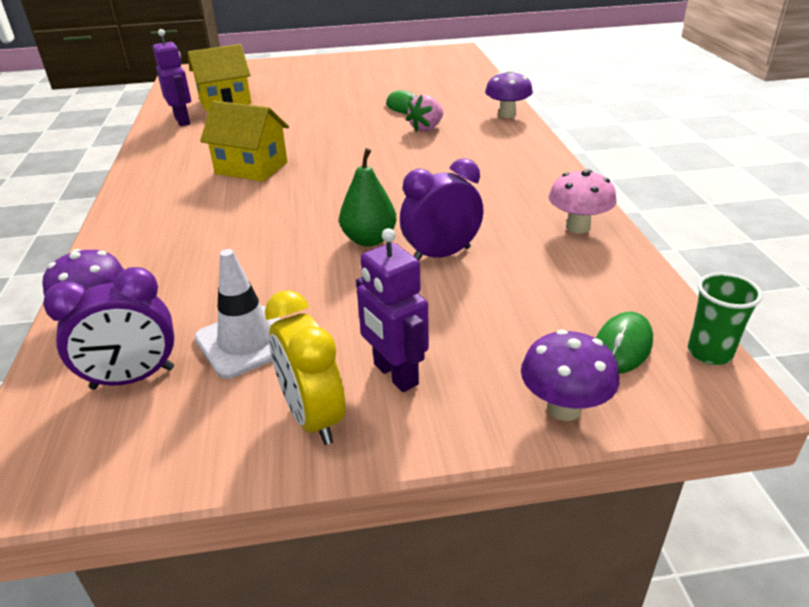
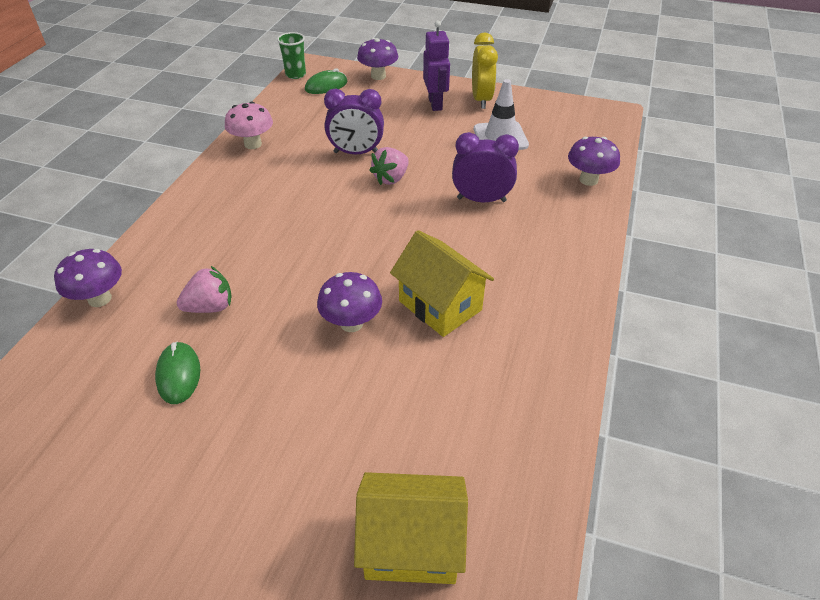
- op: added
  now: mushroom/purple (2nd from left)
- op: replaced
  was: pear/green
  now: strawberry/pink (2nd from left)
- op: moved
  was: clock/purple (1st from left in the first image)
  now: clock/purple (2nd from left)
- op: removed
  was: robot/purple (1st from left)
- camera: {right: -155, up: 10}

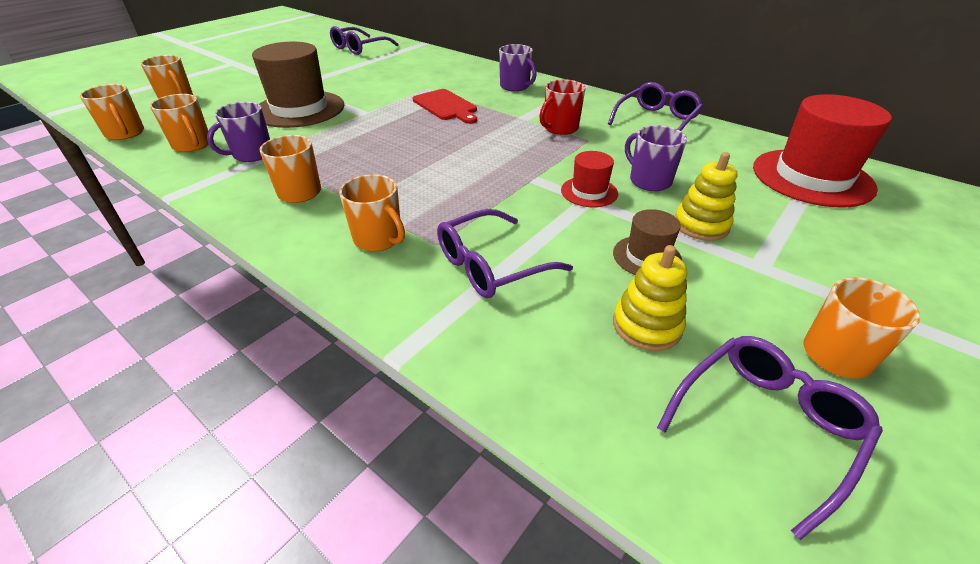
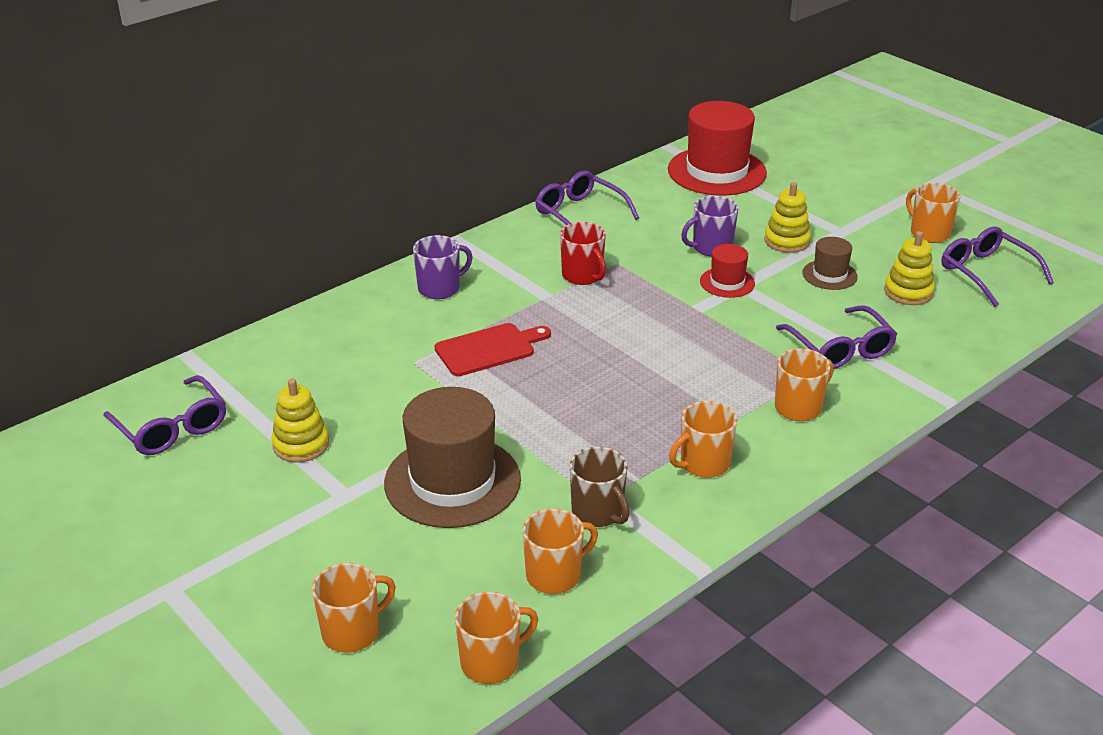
- op: added
  now: stacking toy/yellow (1st from left)
- op: recoloured
  was: mug/purple (1st from left)
  now: mug/brown
- camera: {right: -80, up: -5}

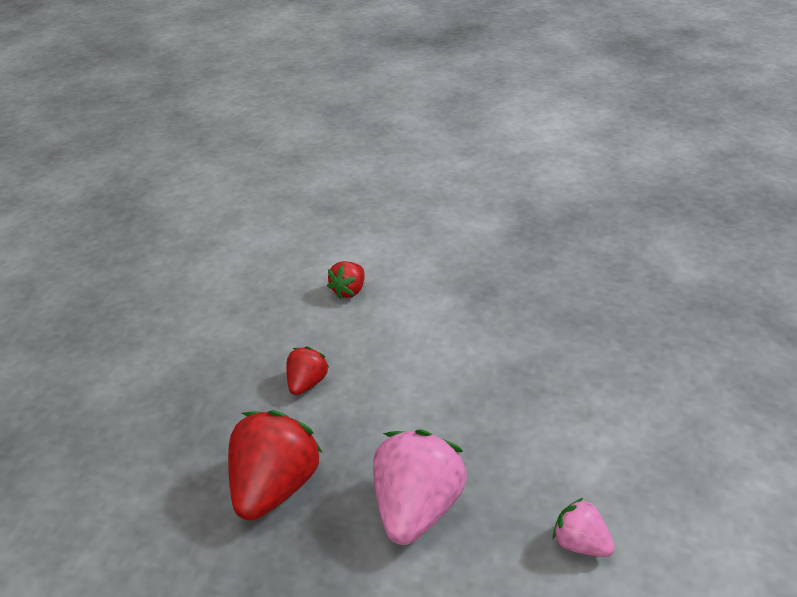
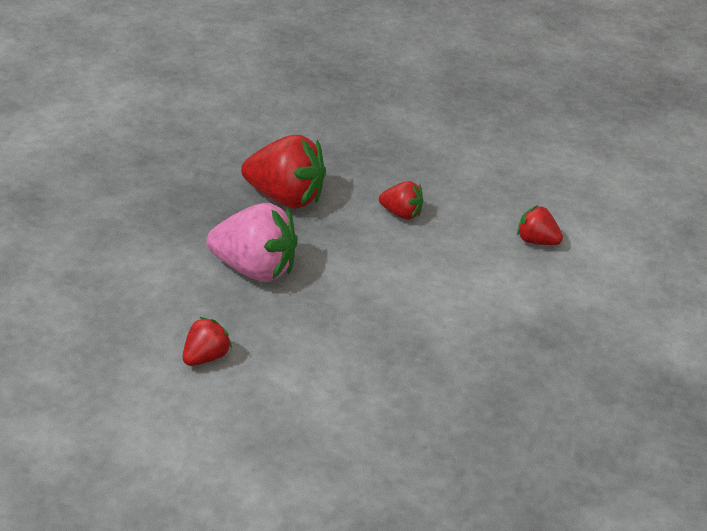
- op: recoloured
  was: strawberry/pink (2nd from left)
  now: strawberry/red (1st from left)
- camera: {right: 85, up: 0}

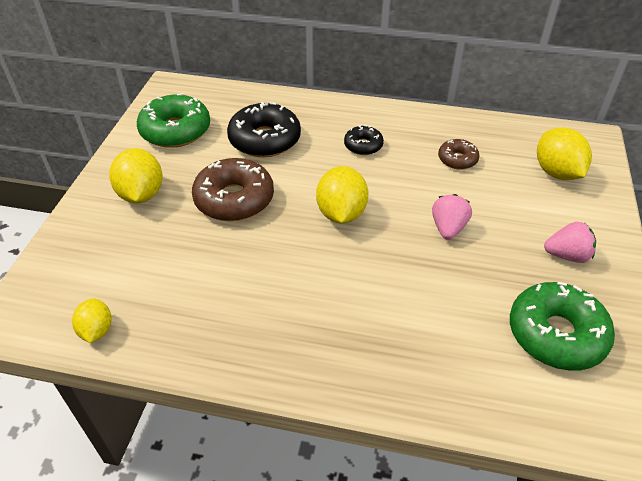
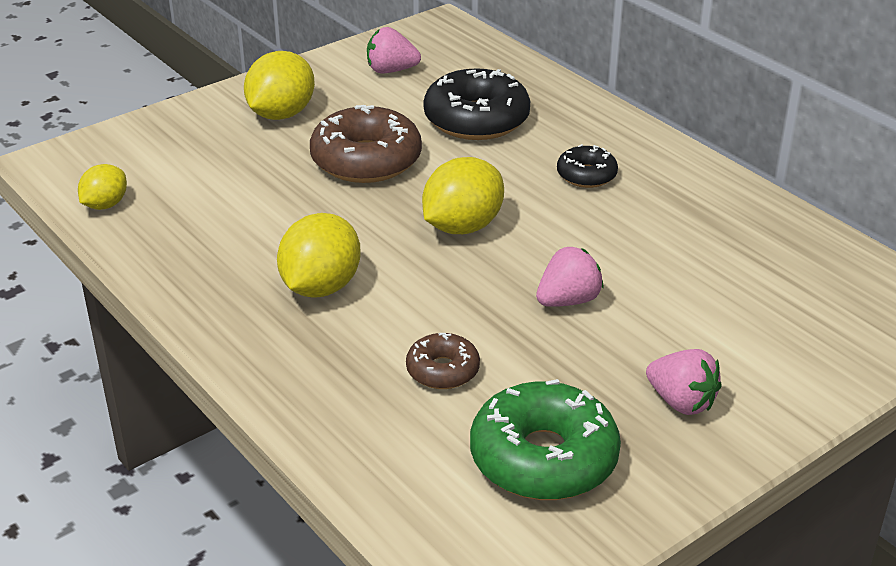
- op: moved
  was: lemon/yellow (4th from left in the first image)
  now: lemon/yellow (3rd from left)
- op: replaced
  was: donut/green (1st from left)
  now: strawberry/pink (1st from left)
- op: moved
  was: donut/brown (2nd from left)
- camera: {right: 40, up: -10}

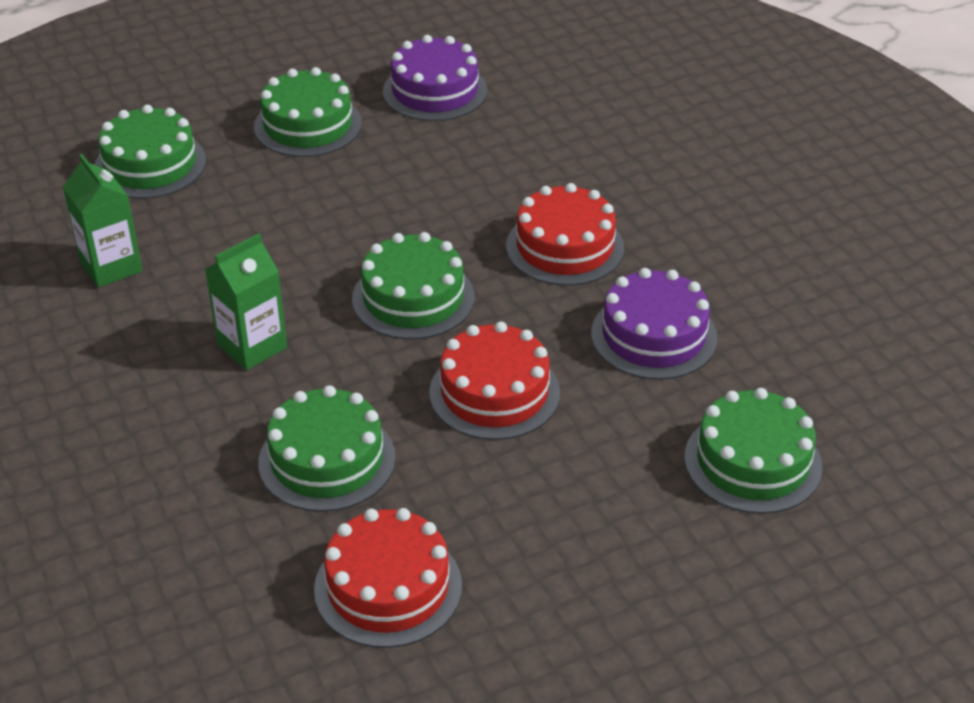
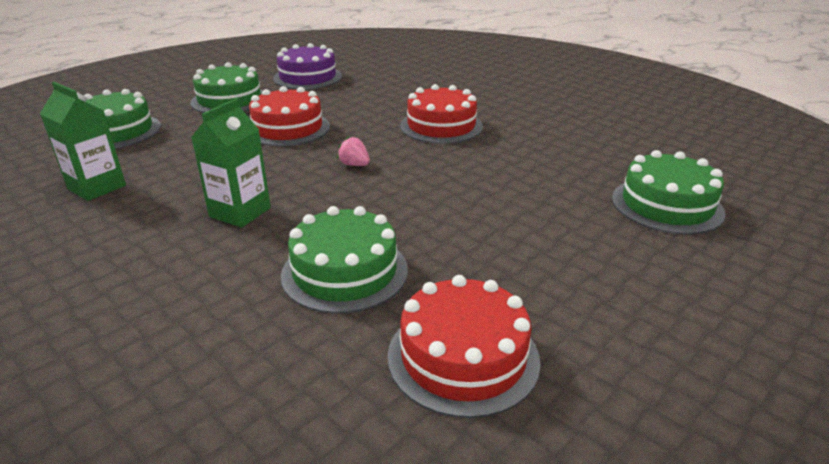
- op: moved
  was: cake/red (2nd from left in the first image)
  now: cake/red (1st from left)
- op: replaced
  was: cake/green (4th from left)
  now: strawberry/pink
- op: removed
  was: cake/purple (2nd from left)
- camera: {right: -20, up: -10}

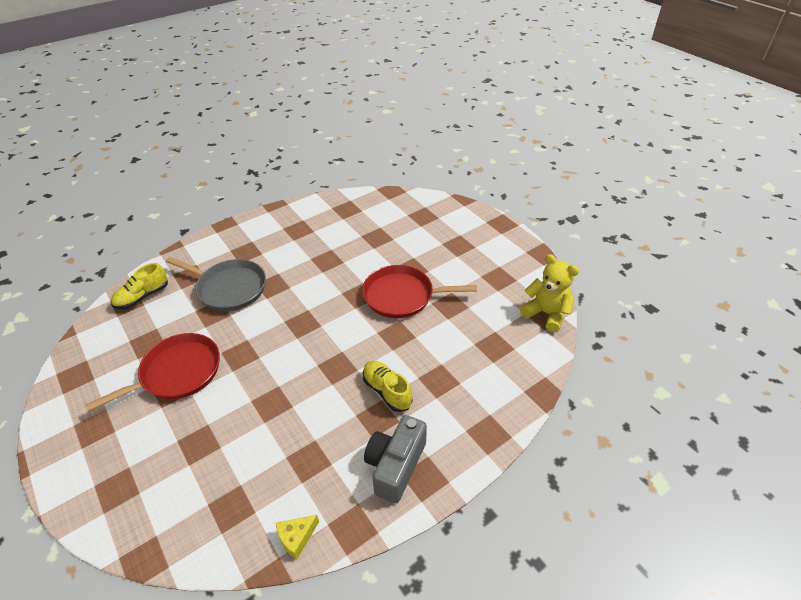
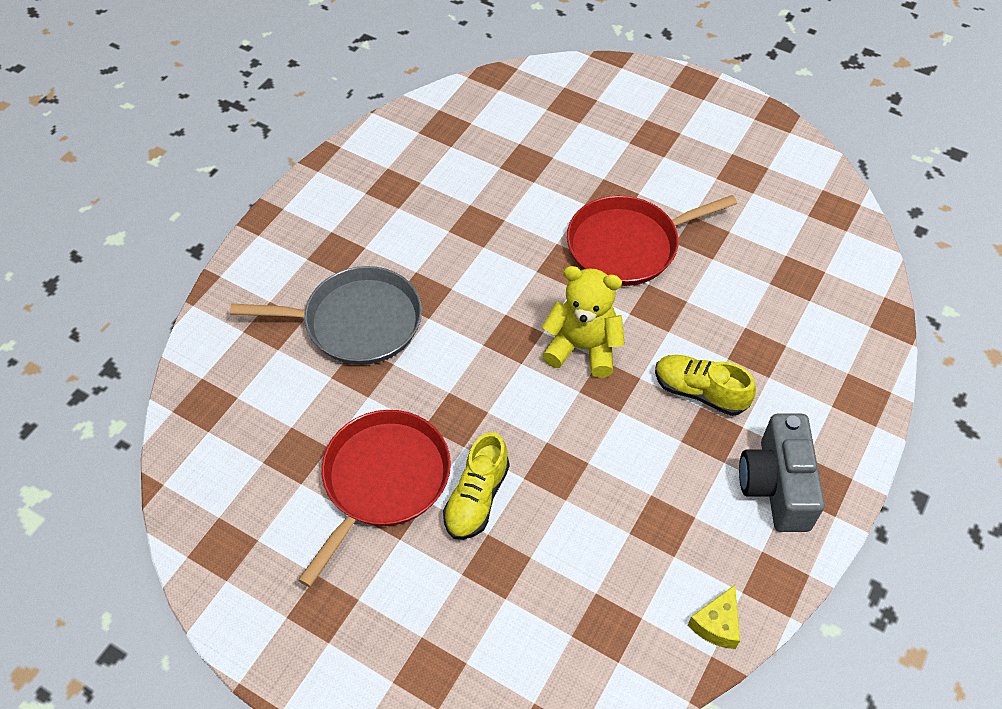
- op: moved
  was: shoe/yellow (1st from left)
- op: moved
  was: teddy bear/yellow
- camera: {right: -25, up: 10}

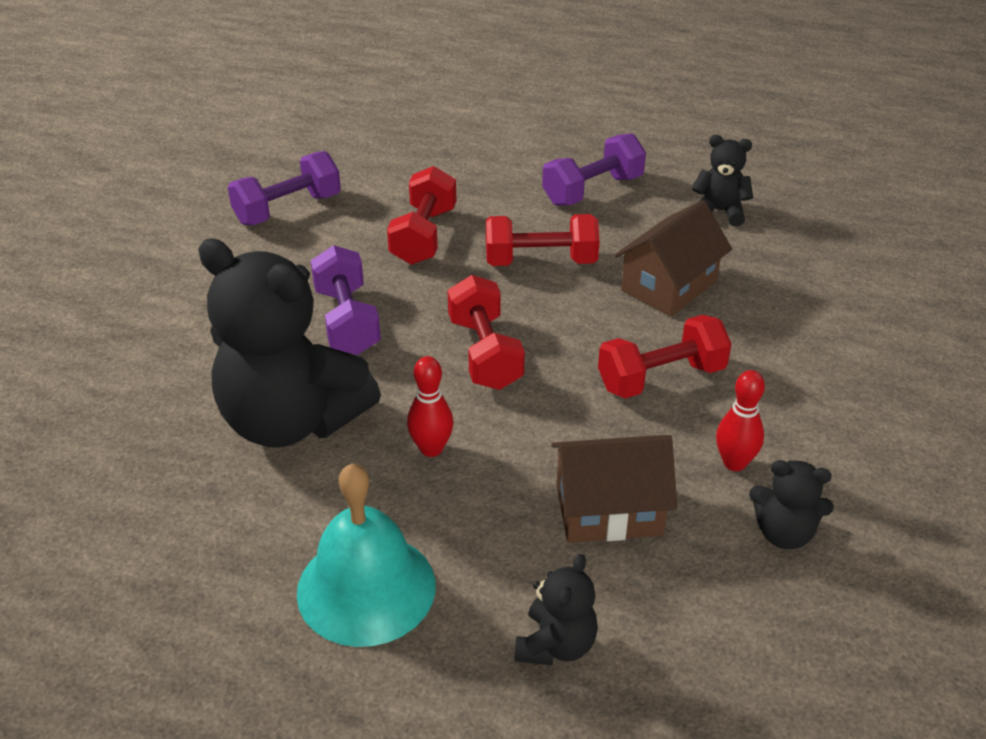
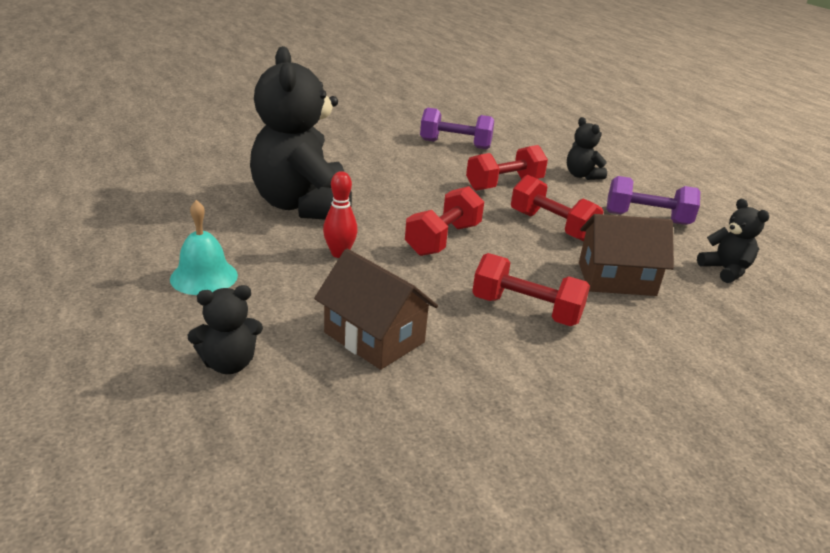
- op: resized
  was: bell/turquoise
  ratio: 0.66
- op: moved
  was: teddy bear/black (4th from left in the first image)
  now: teddy bear/black (3rd from left)
- op: removed
  was: dumbbell/purple (2nd from left)
- op: removed
  was: bowling pin/red (2nd from left)
- camera: {right: 45, up: -10}

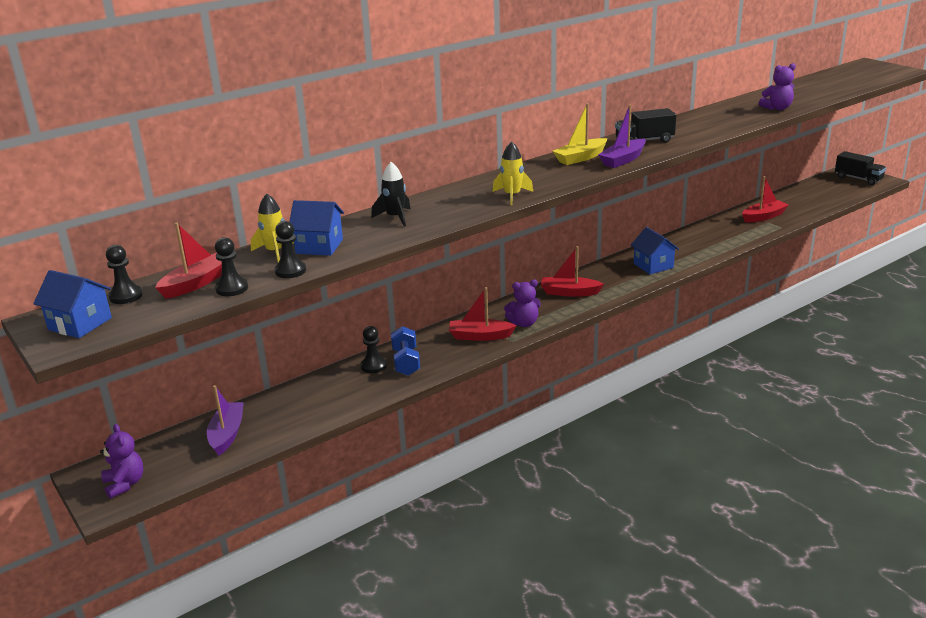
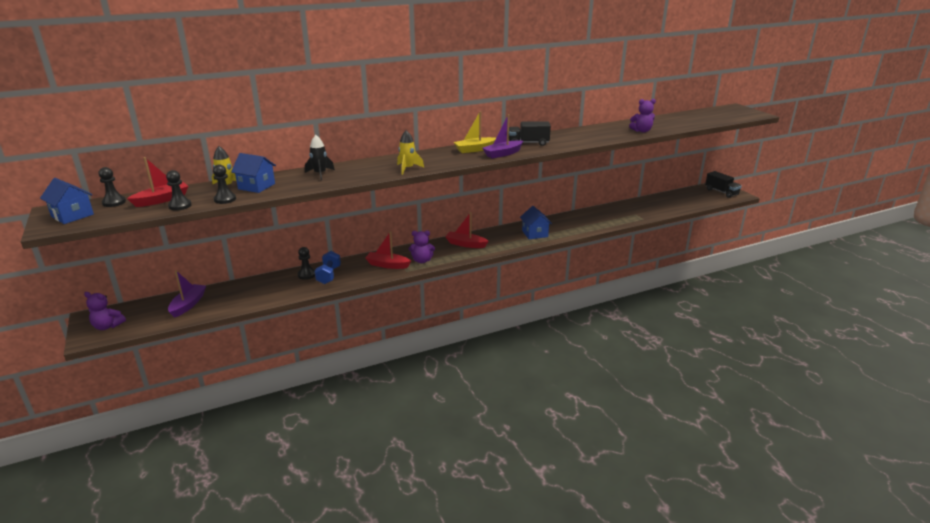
- op: turned
  was: teddy bear/purple (1st from left)
  clockwise: 120
- op: removed
  was: boat/red (4th from left)
- camera: {right: 10, up: 0}

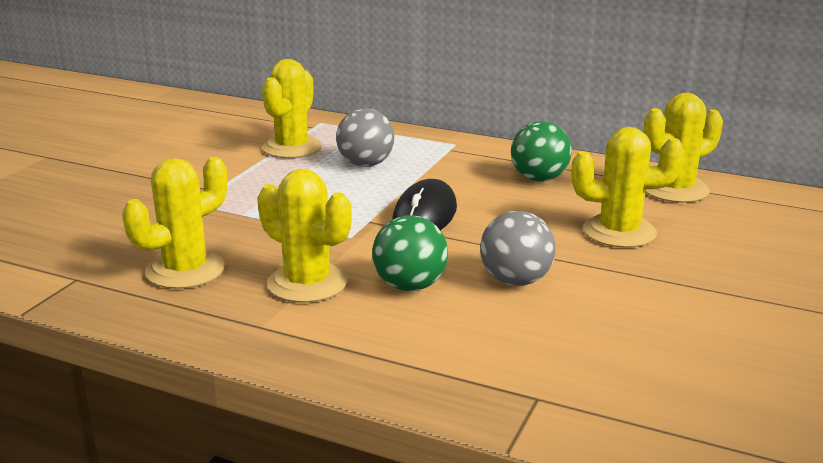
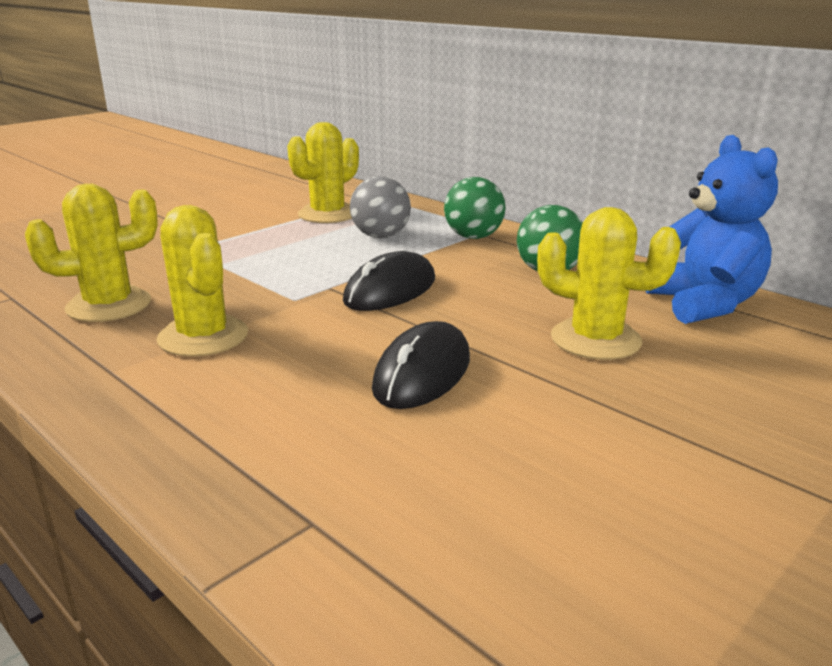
- op: replaced
  was: ball/grey (2nd from left)
  now: mouse/black (2nd from left)
- op: moved
  was: ball/green (1st from left)
- op: replaced
  was: cactus/yellow (5th from left)
  now: teddy bear/blue
- camera: {right: 20, up: 0}

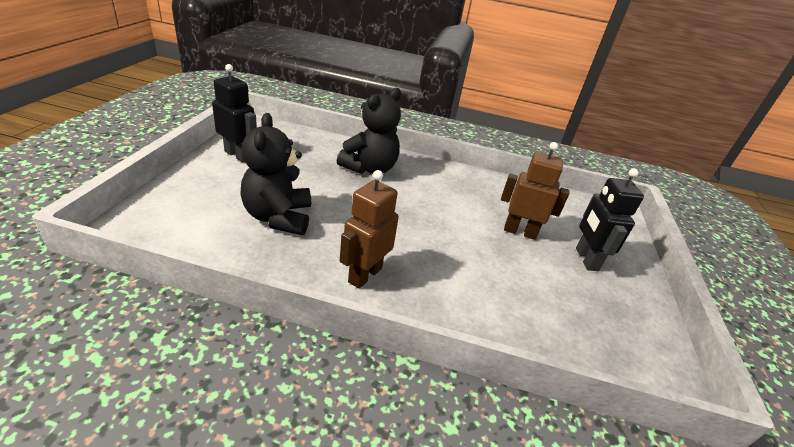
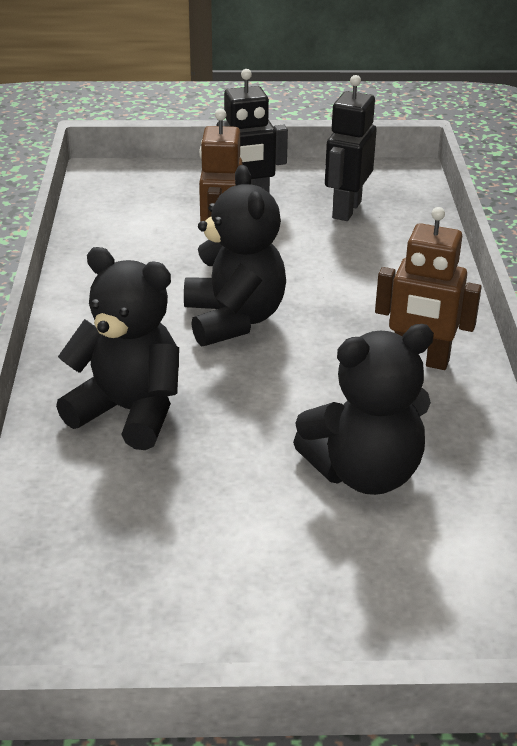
- op: added
  now: teddy bear/black (2nd from left)
- op: moved
  was: robot/black (1st from left in the first image)
  now: robot/black (2nd from left)
- camera: {right: -100, up: 0}

